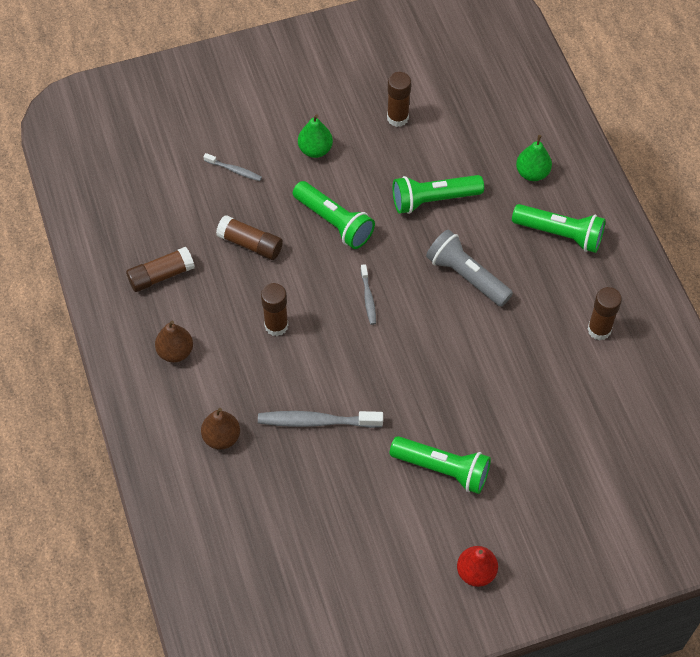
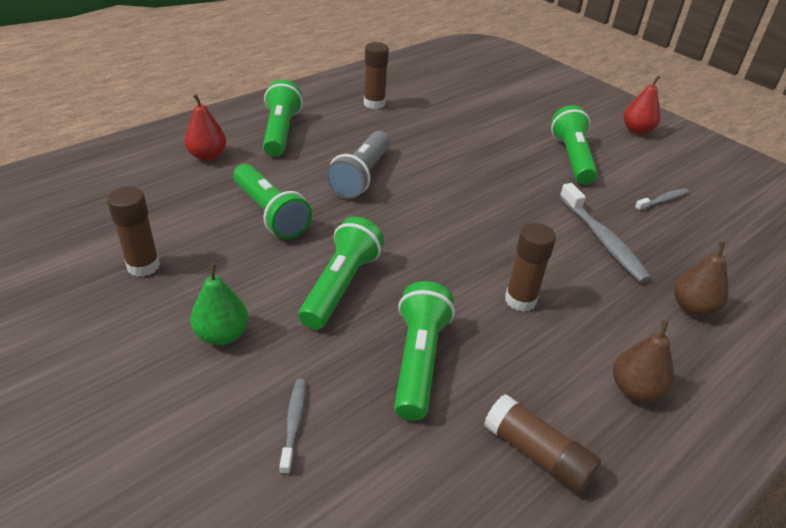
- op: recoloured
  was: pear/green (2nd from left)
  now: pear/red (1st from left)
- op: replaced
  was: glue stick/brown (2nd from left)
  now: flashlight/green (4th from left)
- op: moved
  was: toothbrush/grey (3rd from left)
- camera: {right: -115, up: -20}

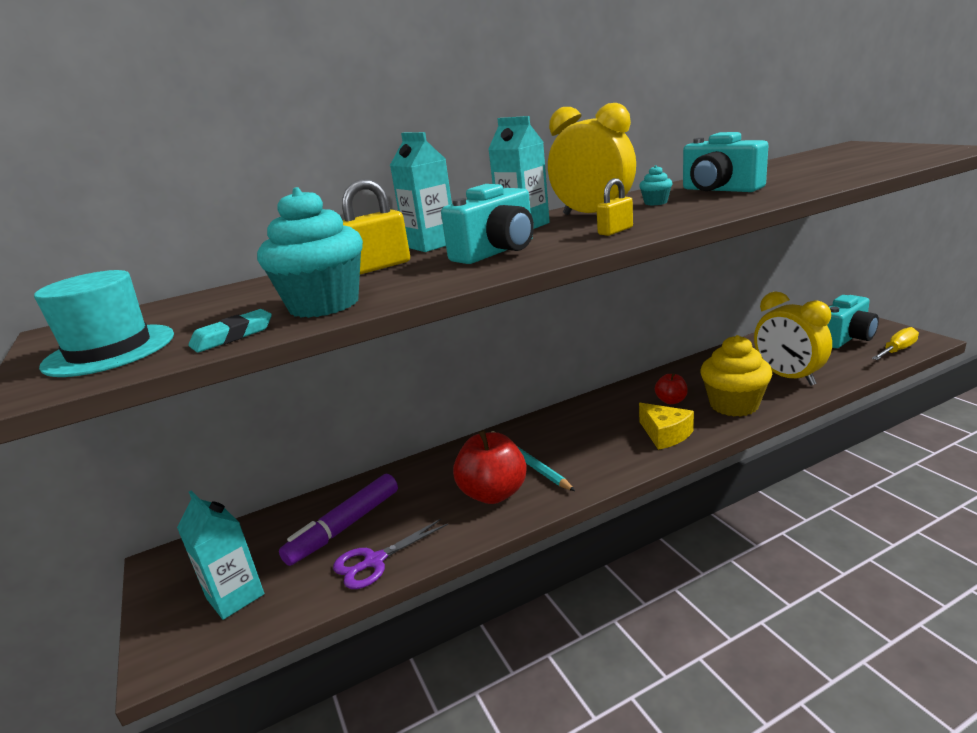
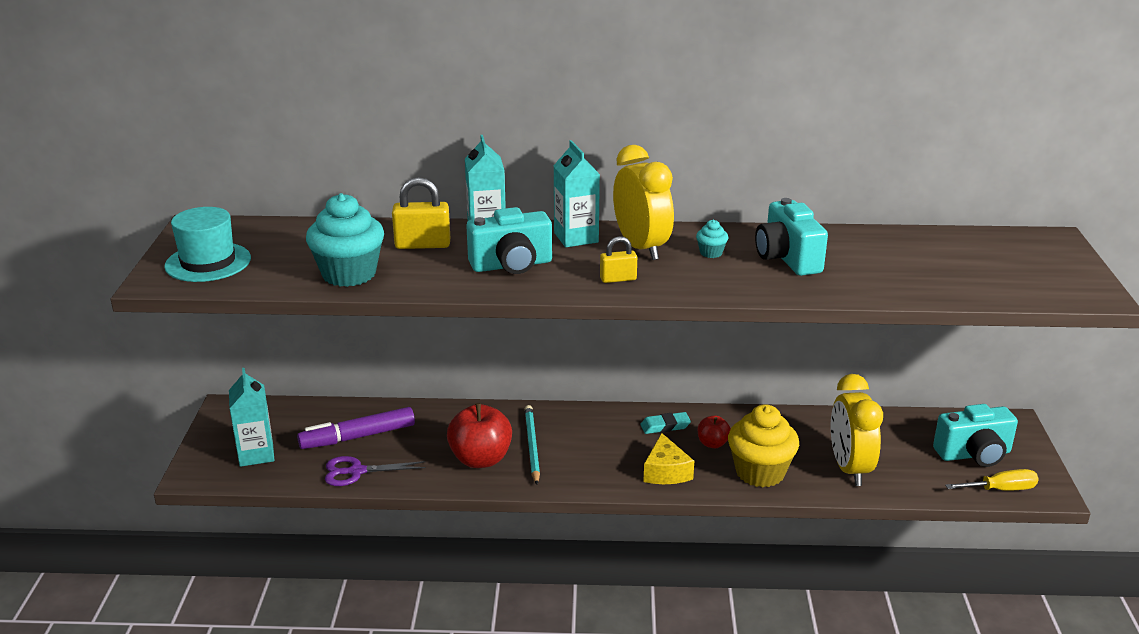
- op: moved
  was: eraser/turquoise
- camera: {right: 25, up: 5}

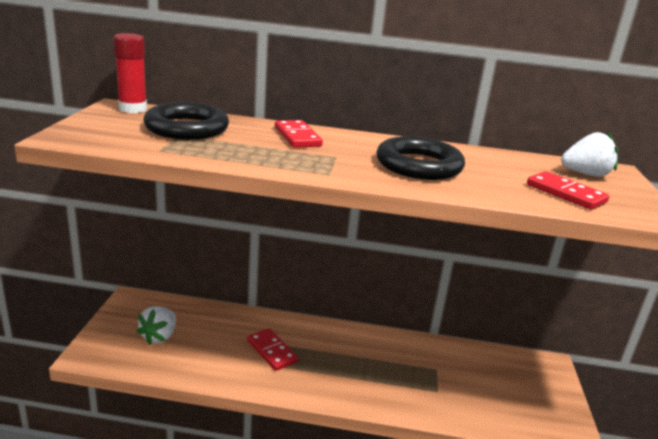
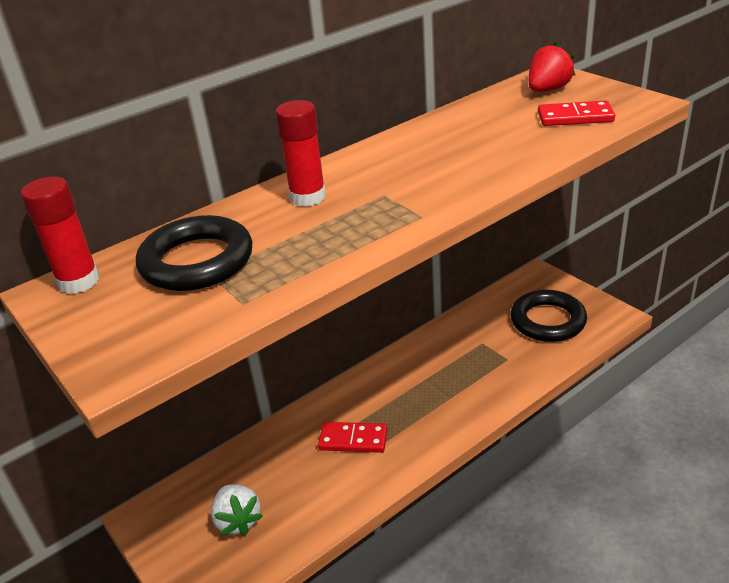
- op: replaced
  was: domino/red (2nd from left)
  now: glue stick/red (2nd from left)
- op: moved
  was: ring/black (2nd from left)
- op: recoloured
  was: strawberry/white (2nd from left)
  now: strawberry/red
- camera: {right: -40, up: 10}

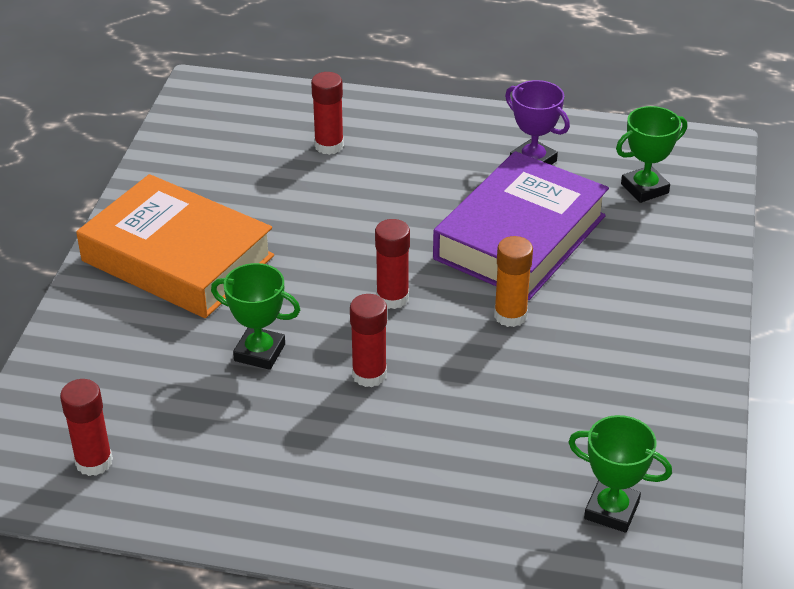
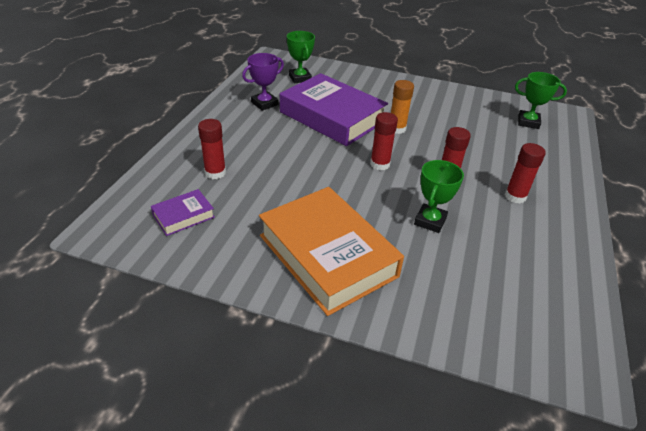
- op: added
  now: book/purple (1st from left)
- op: turned
  was: book/orange
  clockwise: -75
- op: moved
  was: glue stick/red (1st from left in the first image)
  now: glue stick/red (4th from left)
- op: turned
  was: trophy/green (2nd from left in the first image)
  clockwise: 75
- camera: {right: -85, up: 0}

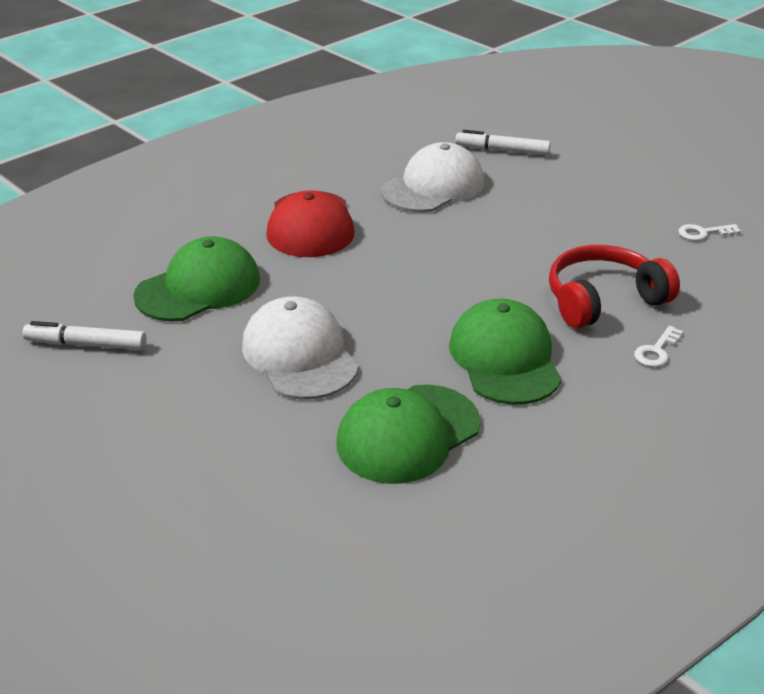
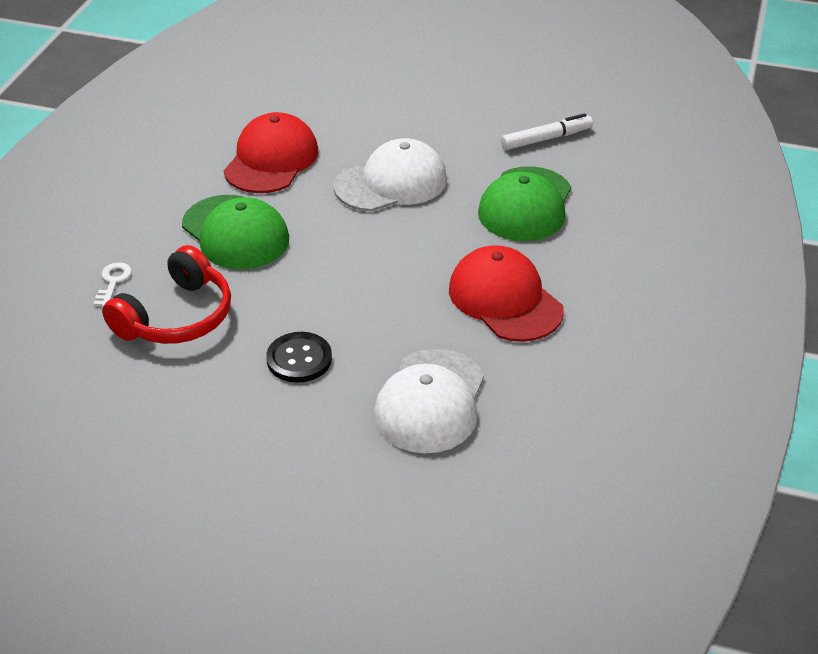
- op: recoloured
  was: cap/green (2nd from left)
  now: cap/red (1st from left)
- op: added
  now: button/black
- op: turned
  was: cap/white (1st from left)
  clockwise: -60
- op: removed
  was: marker/white (2nd from left)
- op: removed
  was: key/white (2nd from left)
- camera: {right: 150, up: 5}

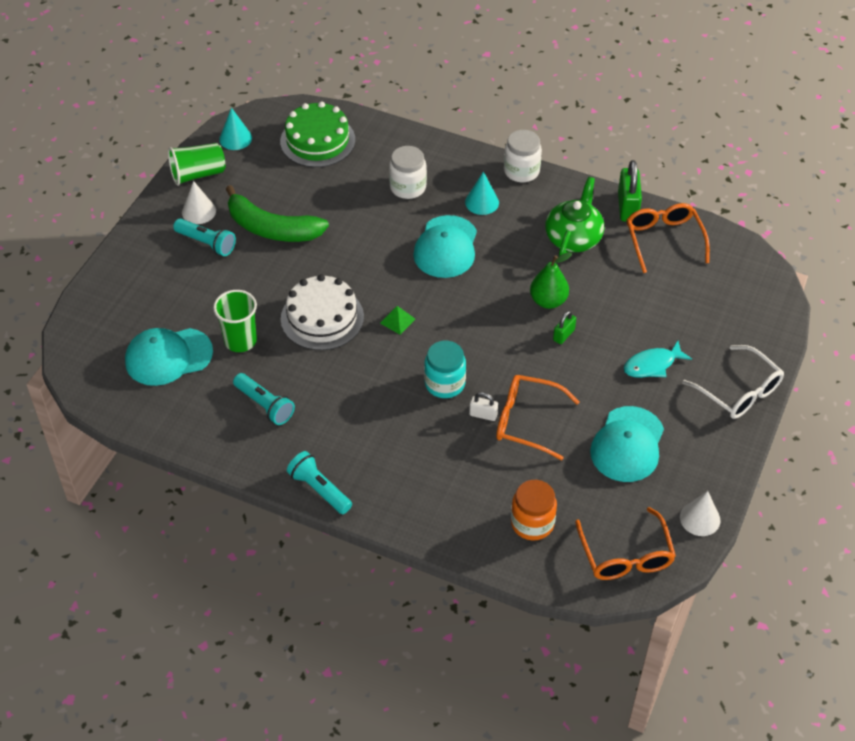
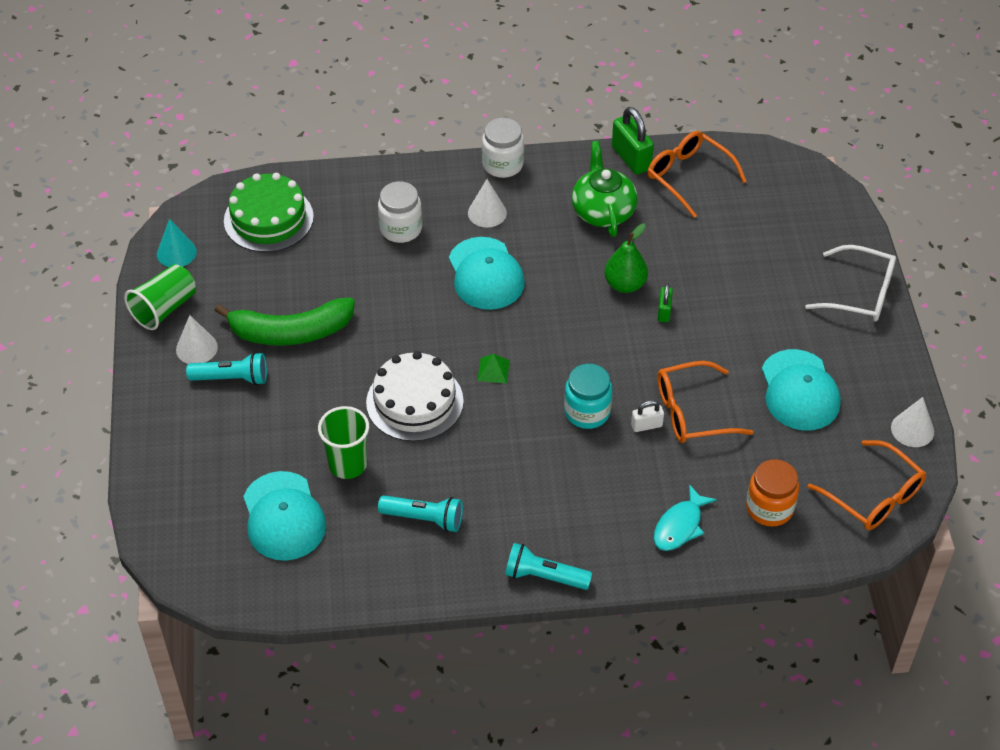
- op: turned
  was: cap/turquoise (1st from left)
  clockwise: -60
- op: recoloured
  was: cone/turquoise (2nd from left)
  now: cone/white (2nd from left)
- op: moved
  was: fish/turquoise
- camera: {right: -30, up: 0}

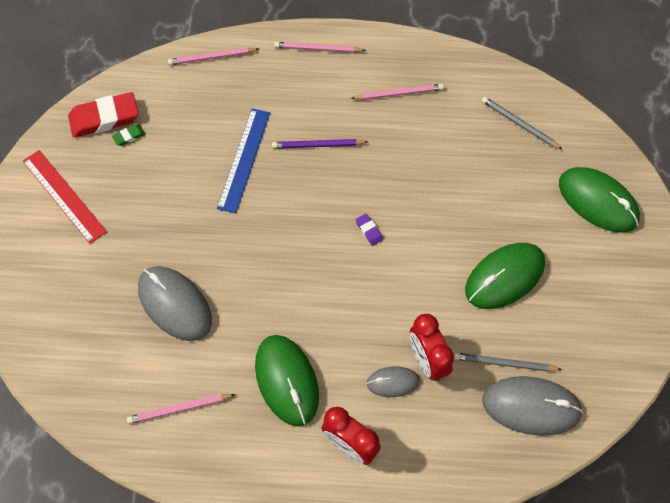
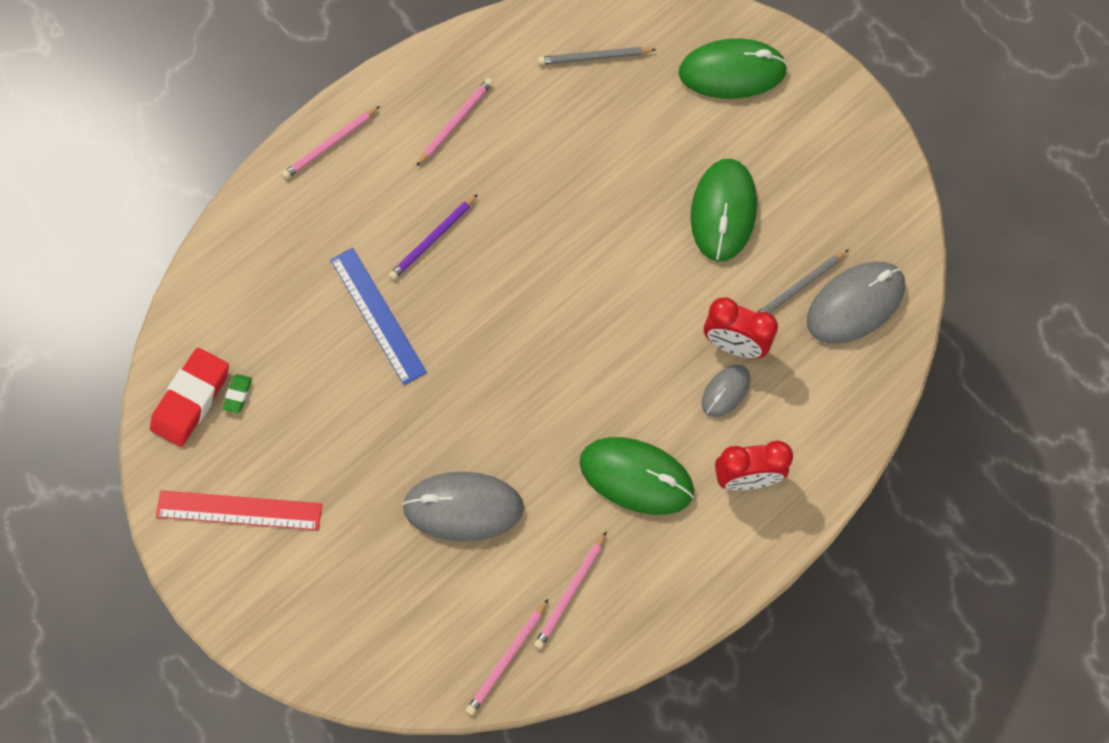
- op: moved
  was: pencil/pink (2nd from left in the first image)
  now: pencil/pink (3rd from left)
- op: removed
  was: eraser/purple
- camera: {right: -45, up: 5}

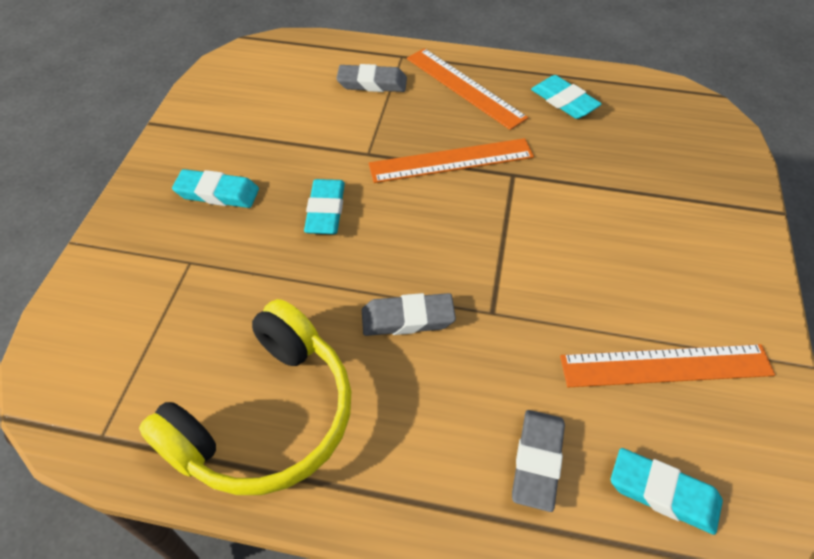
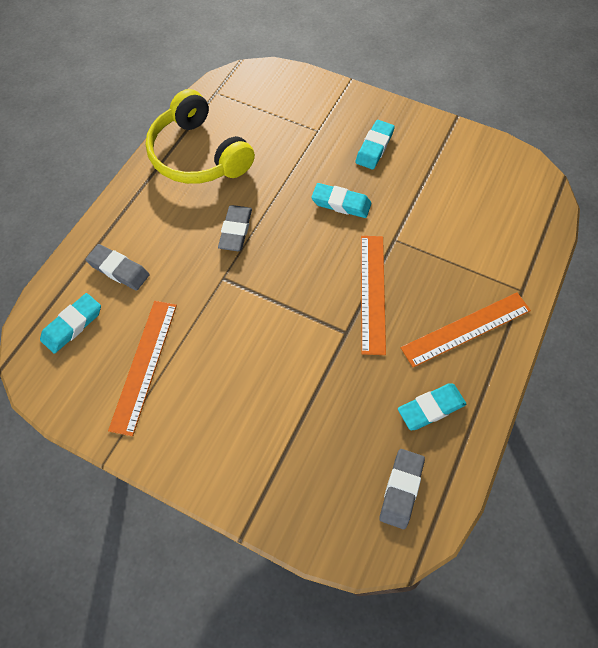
- op: moved
  was: eraser/grey (1st from left in the first image)
  now: eraser/grey (3rd from left)
- camera: {right: 105, up: 10}

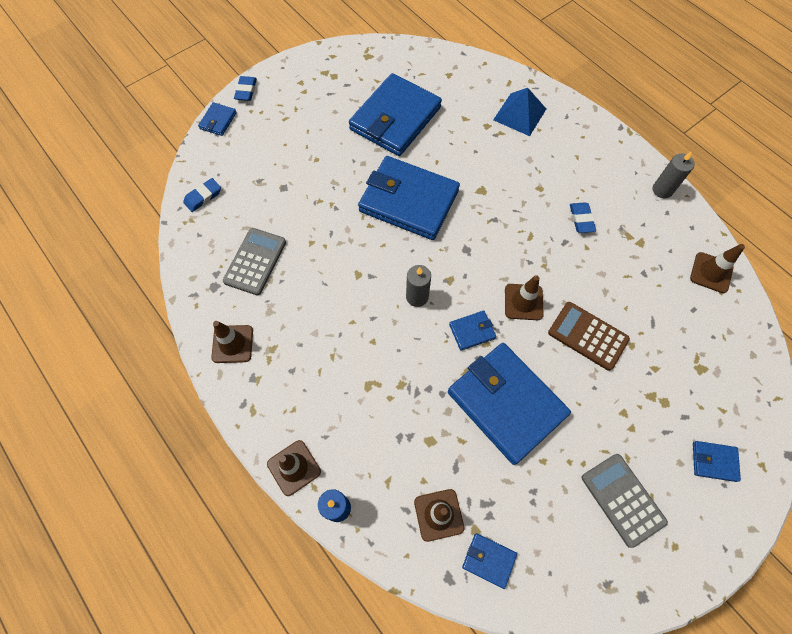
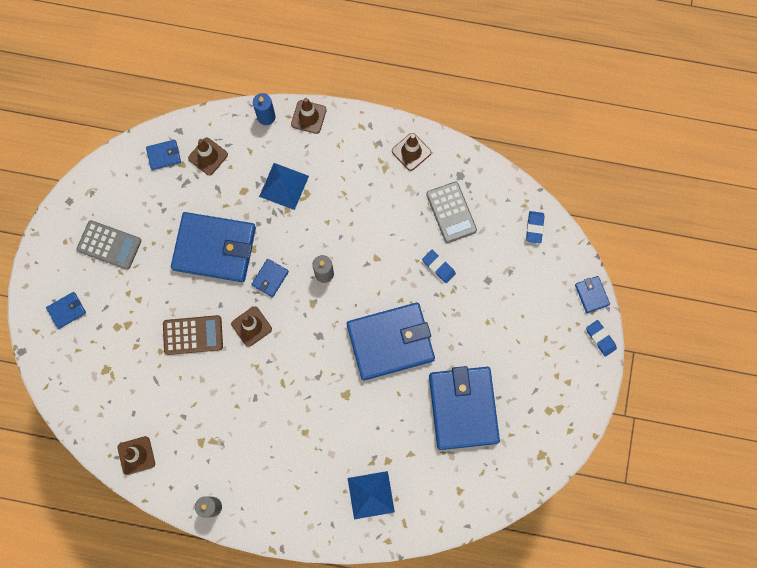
- op: added
  now: pyramid/blue (1st from left)
- op: moved
  was: eraser/blue (3rd from left in the first image)
  now: eraser/blue (1st from left)
- camera: {right: 140, up: 10}

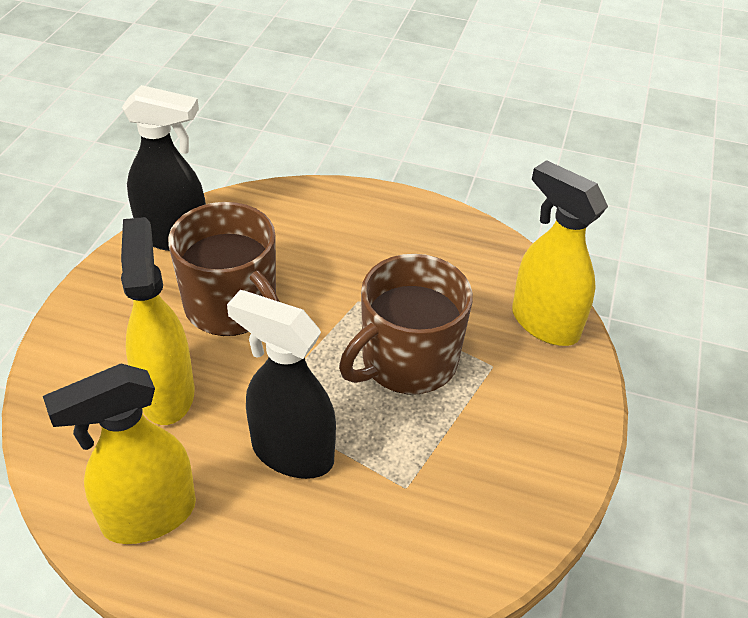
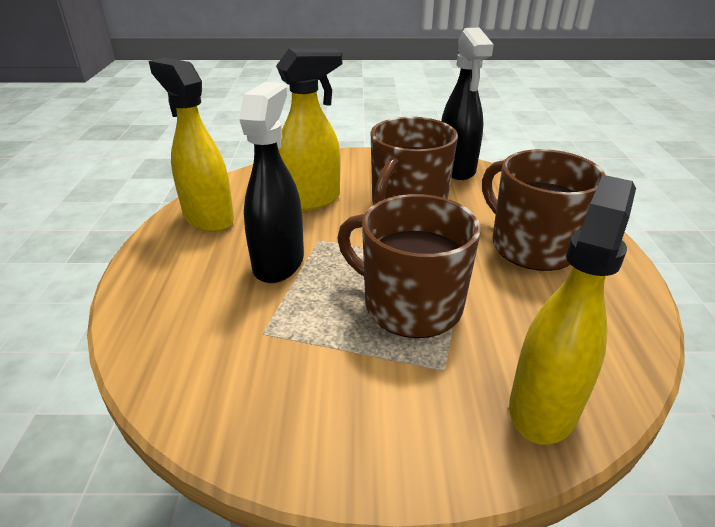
- op: added
  now: mug/brown (3rd from left)
- camera: {right: 75, up: -10}

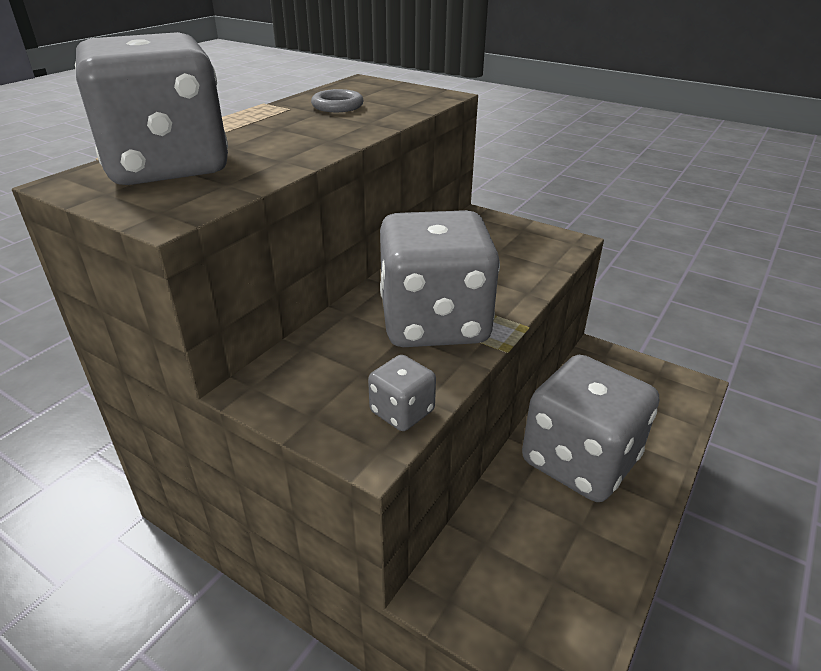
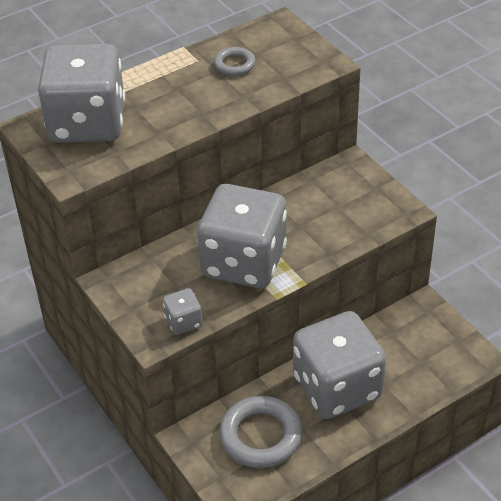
- op: added
  now: ring/grey (2nd from left)
- camera: {right: 25, up: 10}

